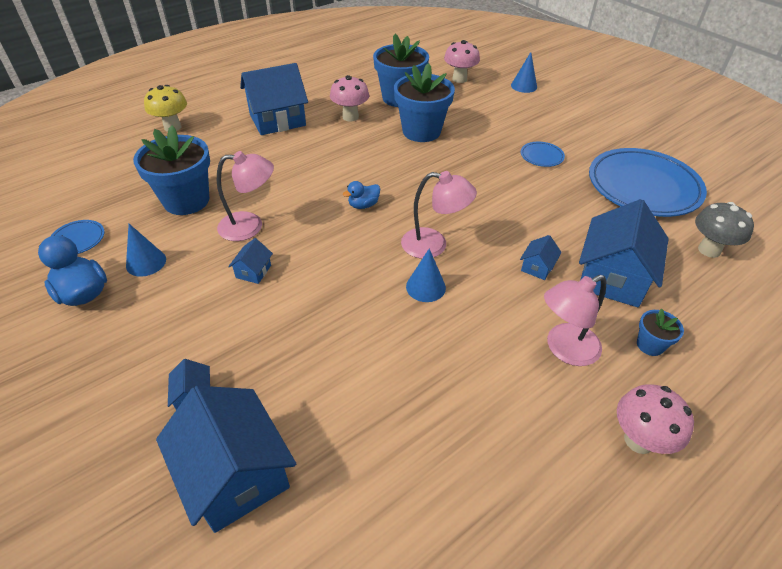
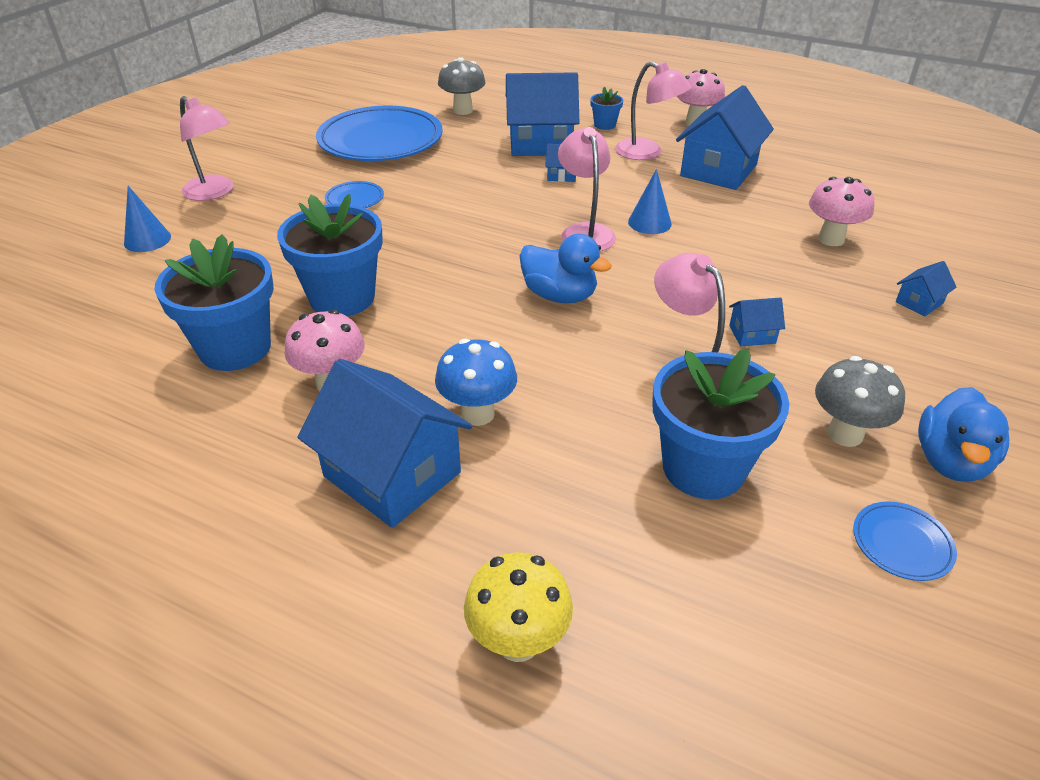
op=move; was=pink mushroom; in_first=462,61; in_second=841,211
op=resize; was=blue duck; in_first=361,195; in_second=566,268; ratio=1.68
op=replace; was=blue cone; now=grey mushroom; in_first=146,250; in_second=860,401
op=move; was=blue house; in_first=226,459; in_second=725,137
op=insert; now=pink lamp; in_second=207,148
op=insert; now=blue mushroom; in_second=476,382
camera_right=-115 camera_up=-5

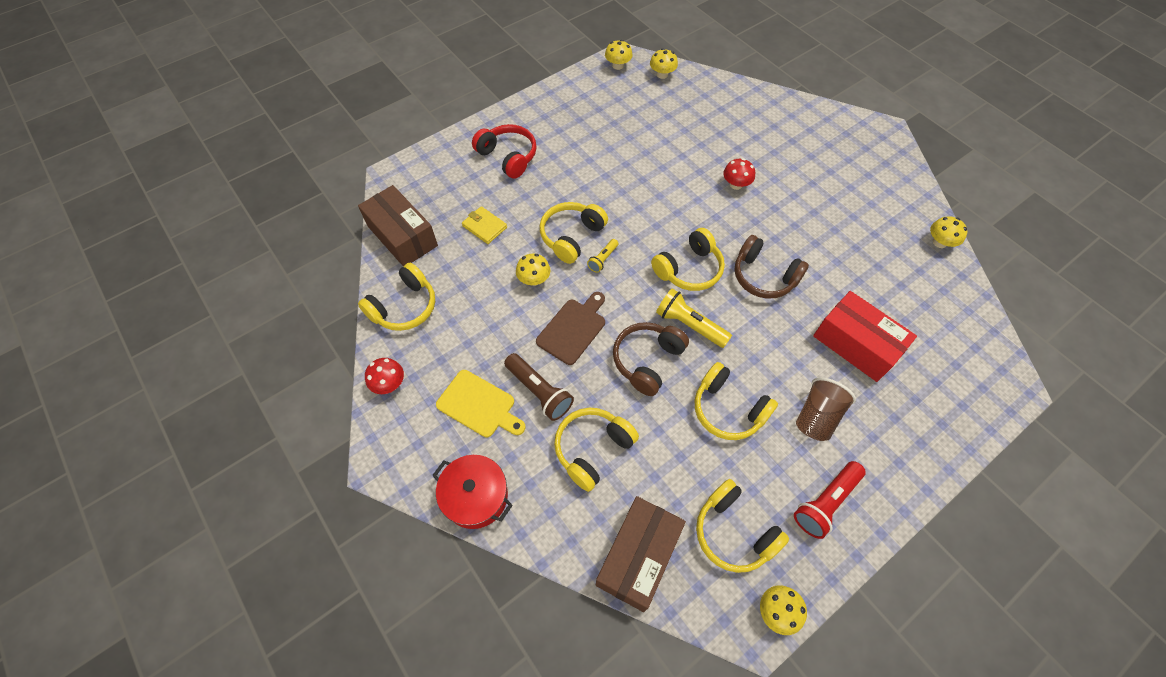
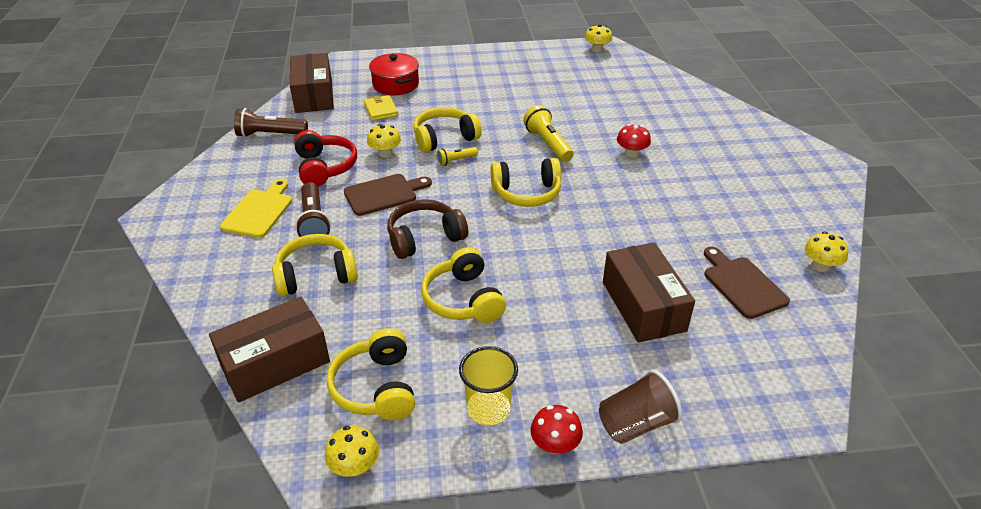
op=delete; was=yellow mushroom; in_first=664,63
op=move; was=red headphones; in_first=504,151; in_second=325,158
op=delete; was=brown headphones; in_first=771,267
op=replace; was=yellow headphones; now=brown flashlight; in_first=396,297; in_second=271,122
op=move; was=yellow flashlight; in_first=694,318; in_second=548,133
op=recolor; was=red box; now=brown box; in_first=865,336; in_second=649,292
op=move; was=red mushroom; in_first=384,376; in_second=556,429
op=rotate; was=yellow cutting board; in_first=480,403; in_second=256,208; clockwise=-135
op=move; was=brown cup; in_first=826,409; in_second=640,407
op=move; was=red pot; in_first=472,492; in_second=394,74
op=replace; was=red flashlight; now=yellow cup; in_first=830,500; in_second=488,385
op=insert; now=brown cutting board; in_second=747,283
camera_right=30 camera_up=-20

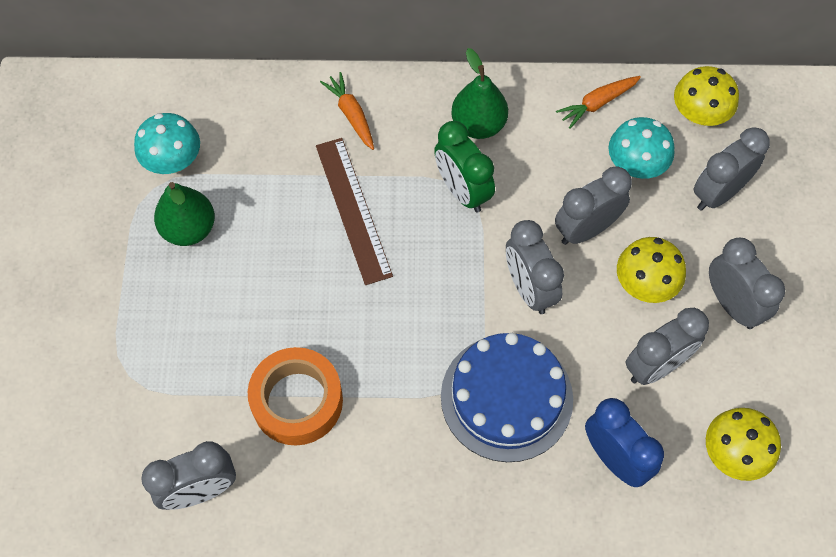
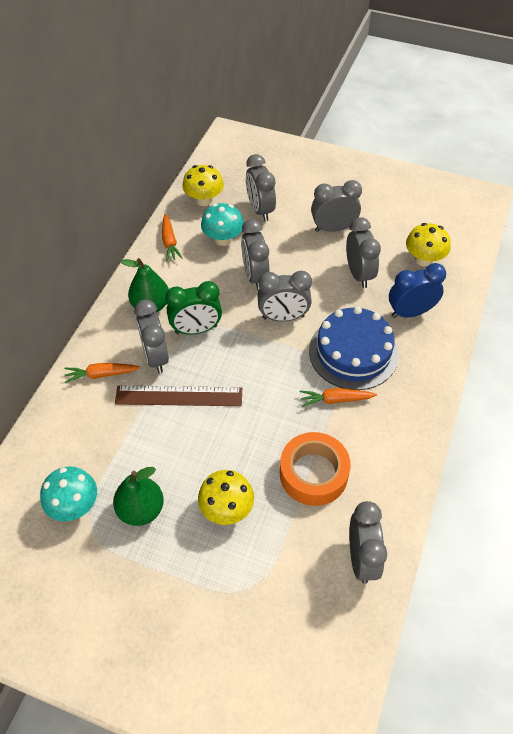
op=move; was=yellow mushroom; in_first=651,270; in_second=226,497
op=insert; now=grey clock; in_second=151,336
op=insert; now=orange carrot; in_second=338,397
camera_right=-70 camera_up=-10

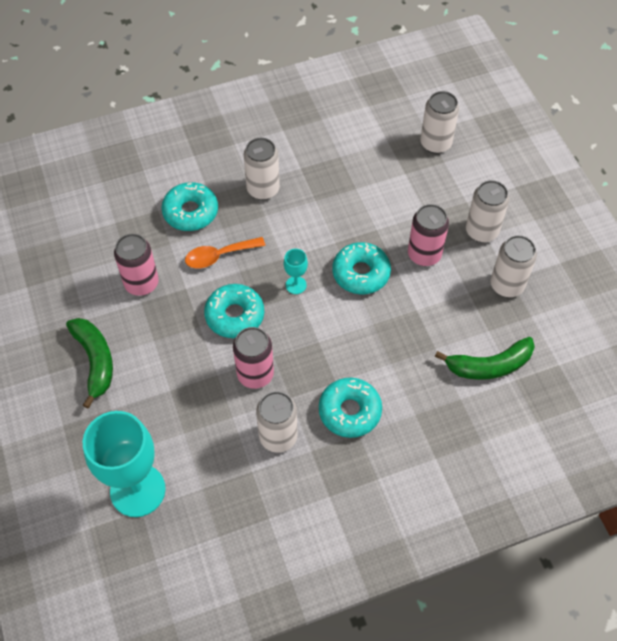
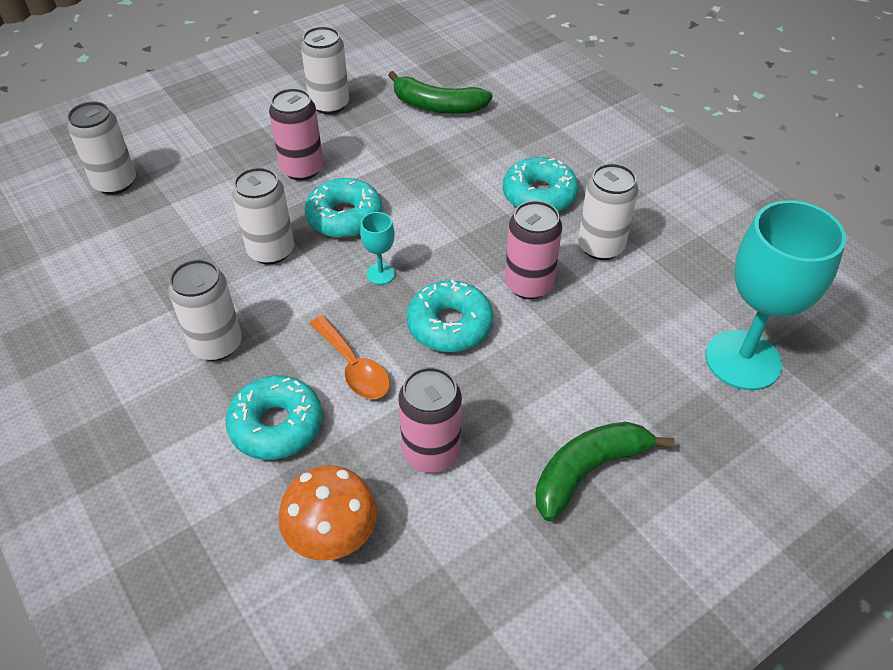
op=move; was=white can; in_first=487,211; in_second=263,215
op=rotate; was=green banana; in_first=485,358; in_second=440,92; clockwise=135
op=insert; now=orange mushroom; in_second=328,513
camera_right=-105 camera_up=-10

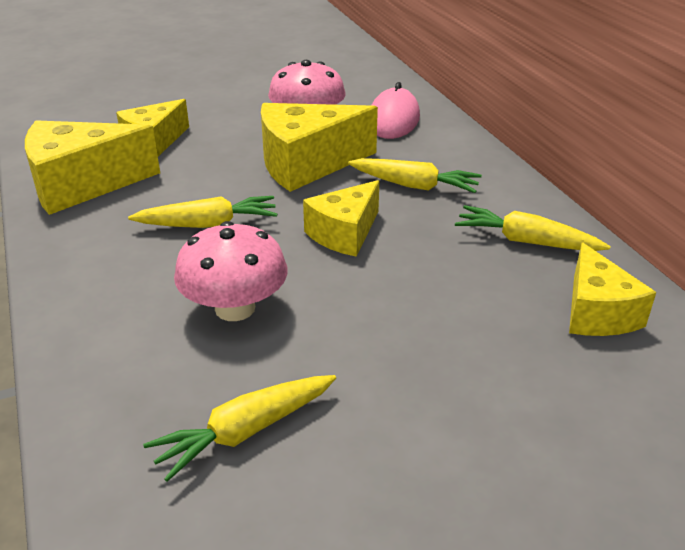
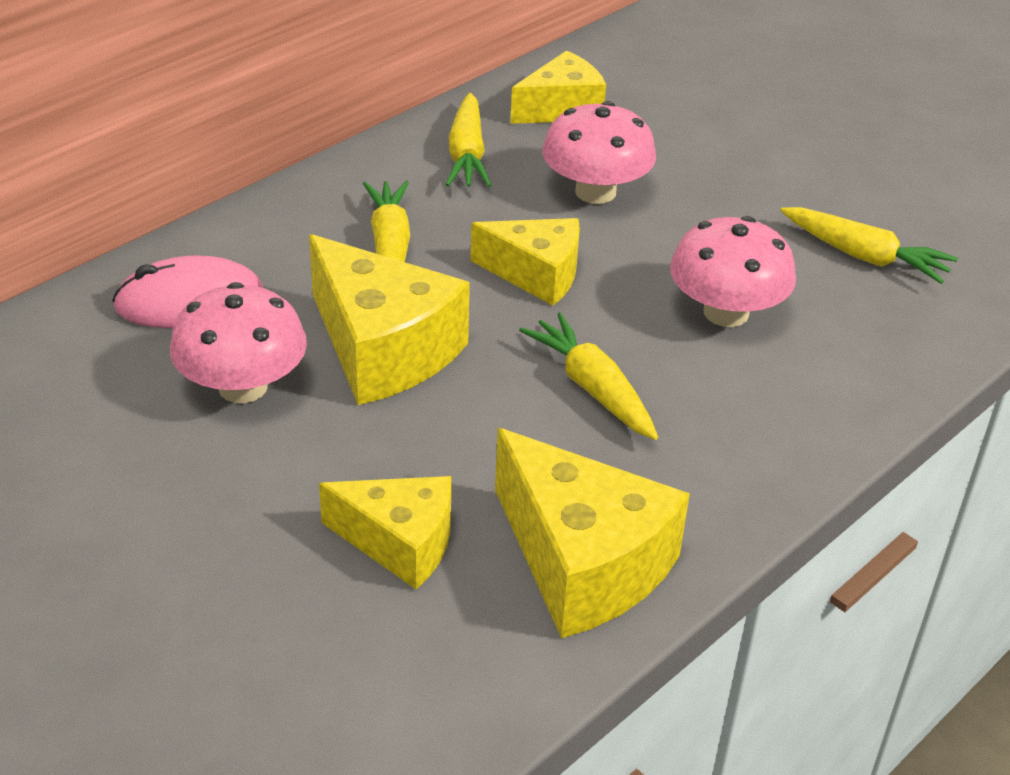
op=insert; now=pink mushroom; in_second=599,152
camera_right=-115 camera_up=5

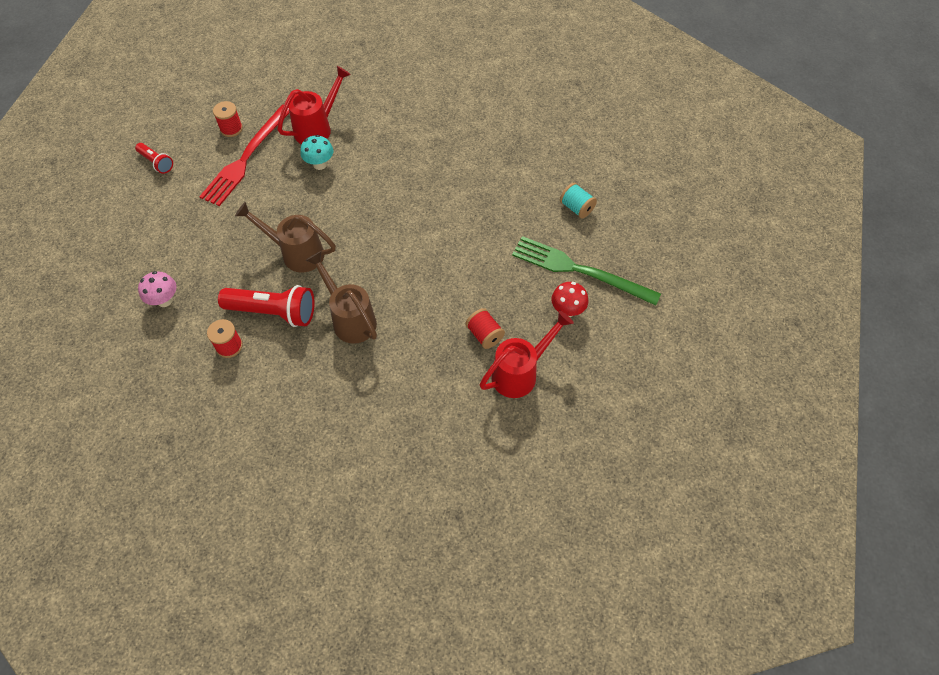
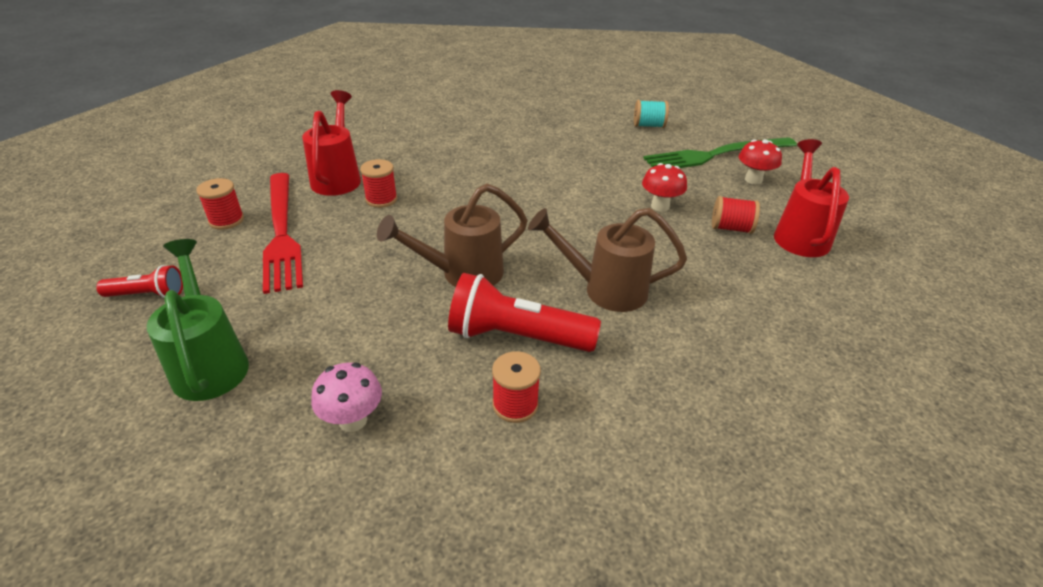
op=replace; was=turquoise mushroom; now=red spool; in_first=316,152; in_second=378,183
op=rotate; was=red flashlight; in_first=266,306; in_second=524,312; clockwise=-135
op=insert; now=red mushroom; in_second=664,187
op=insert; now=green watering can; in_second=197,320
camera_right=-45 camera_up=-20

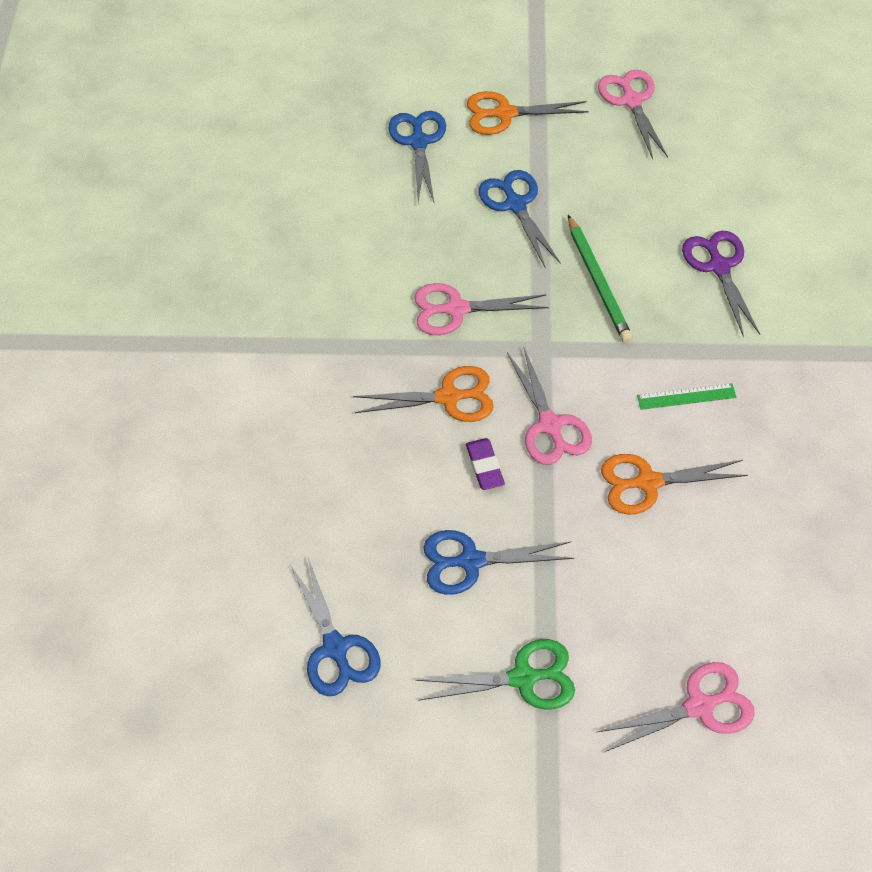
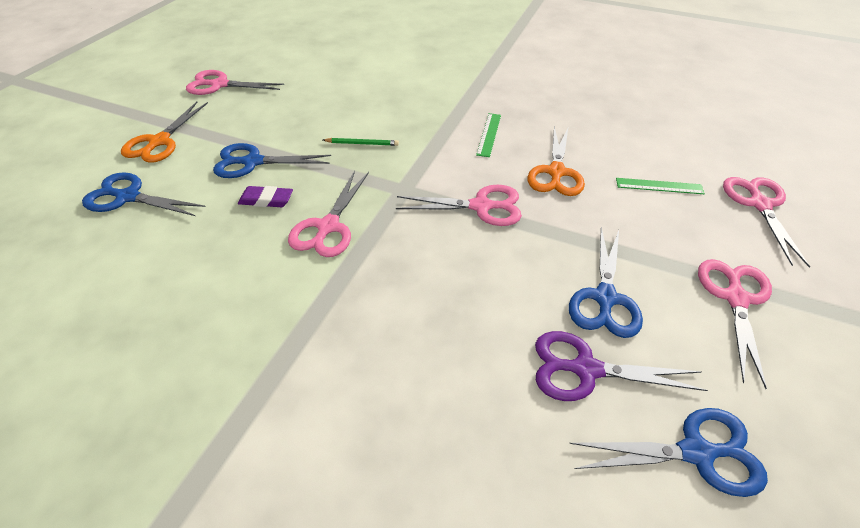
op=resize; was=green pencil; in_first=600,278; in_second=361,142; ratio=0.56
op=move; was=purple scissors; in_first=721,284; in_second=621,366
op=delete; was=orange scissors; in_first=423,394
op=move; was=purple eraser; in_first=485,464; in_second=265,196
op=recolor; was=green scissors; now=pink scissors; in_first=495,674; in_second=735,324
op=insert; now=green ruler; in_second=660,186
camera_right=-70 camera_up=-10

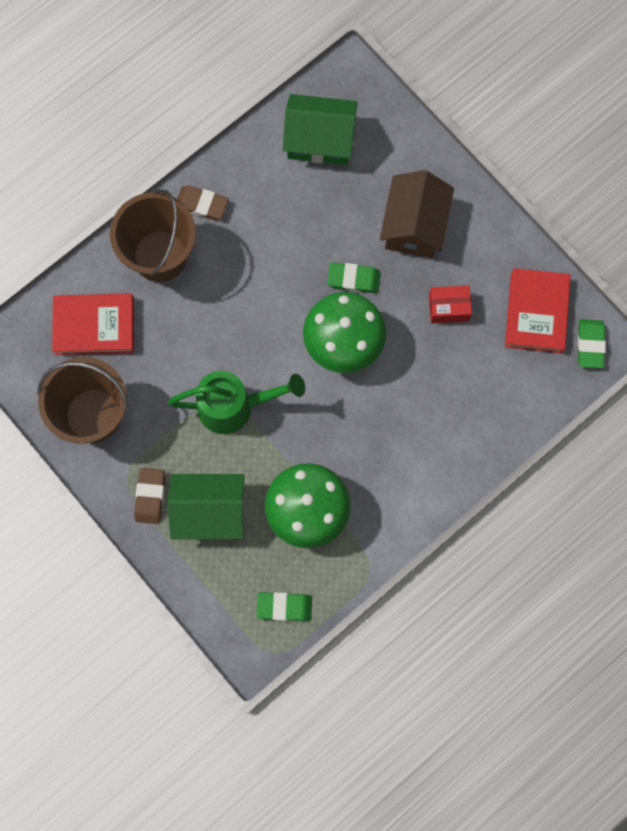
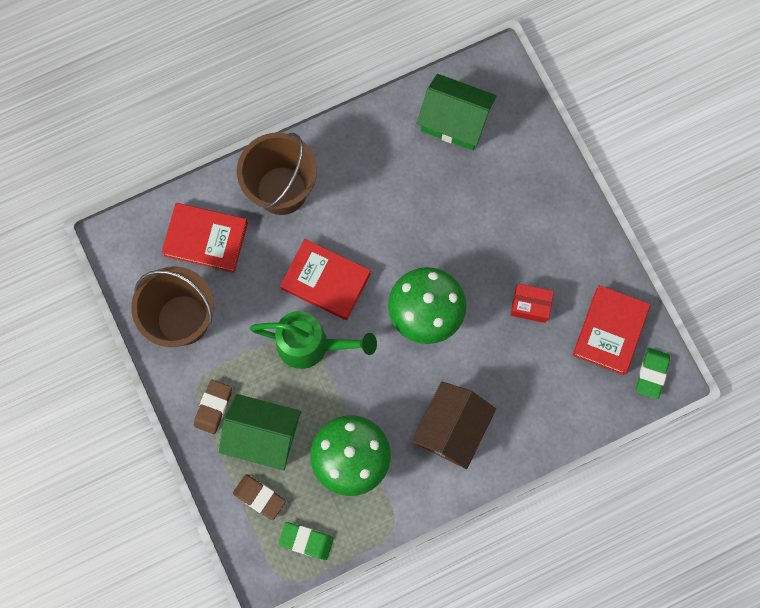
op=move; was=brown house; in_first=417,214; in_second=454,425
op=move; was=brown eraser; in_first=203,202; in_second=259,497
op=delete; was=green eraser; in_first=354,278
op=insert; now=red book; in_second=325,279
camera_right=15 camera_up=0

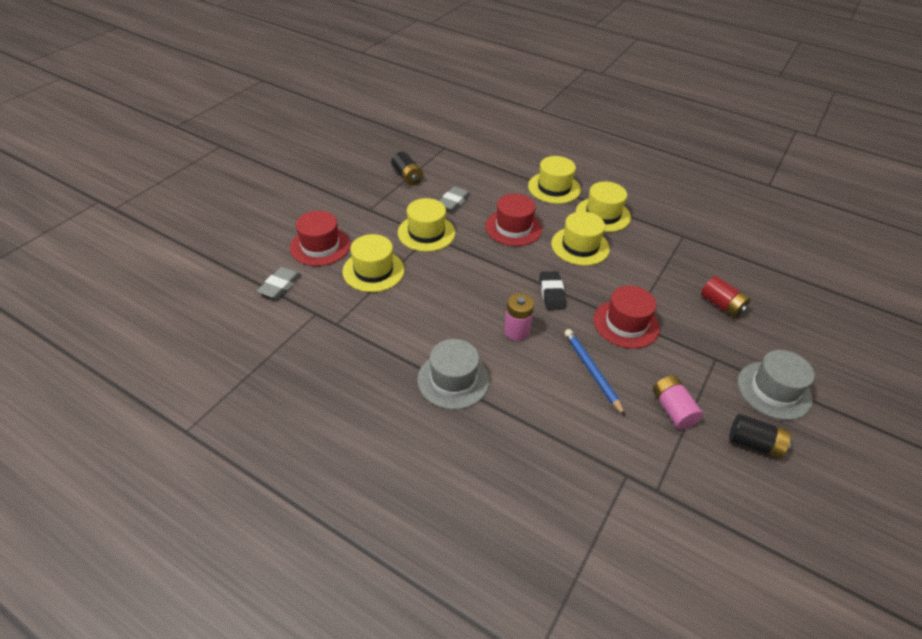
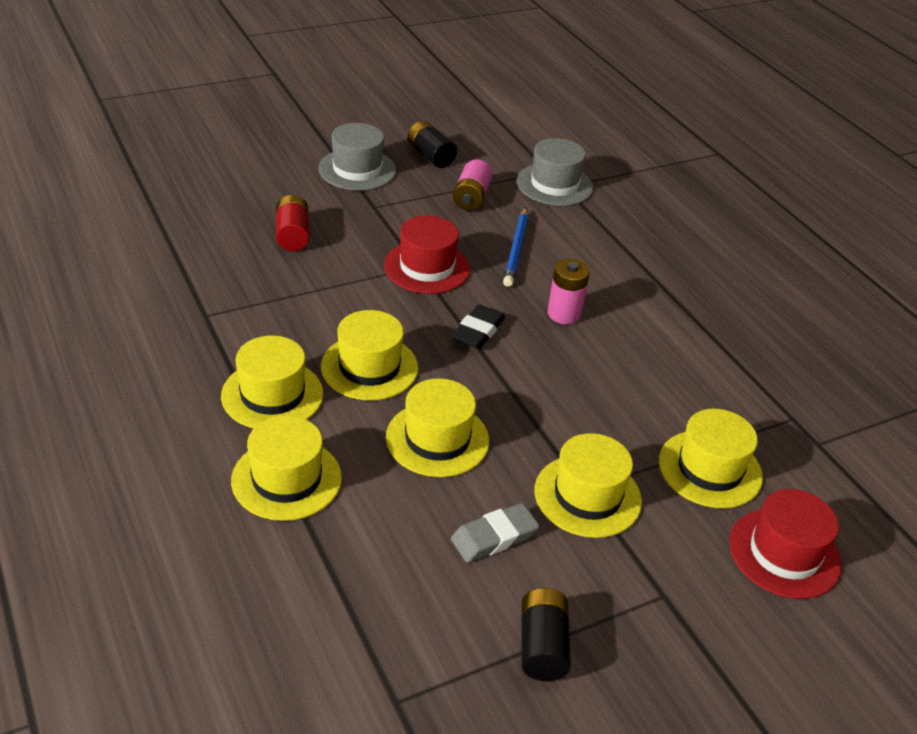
op=recolor; was=red hat; now=yellow hat; in_first=513,220; in_second=437,427
op=delete; was=grey eraser; in_first=279,283
op=move; was=grey hat; in_first=454,374; in_second=555,172
camera_right=-150 camera_up=-5

